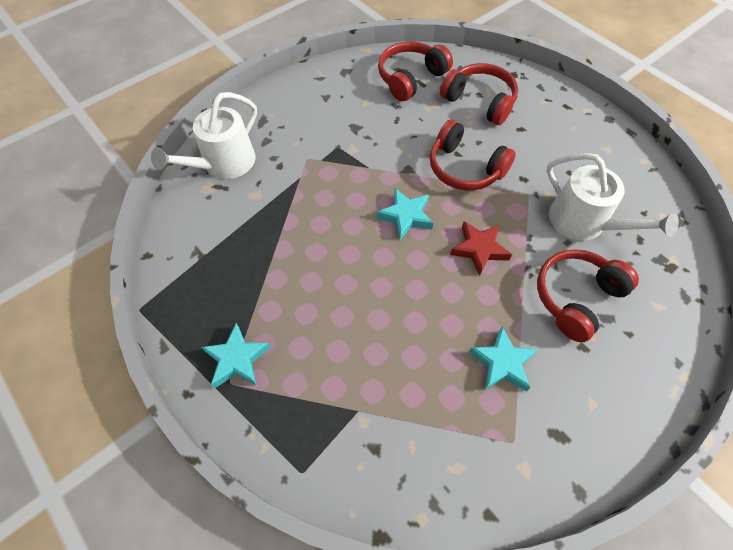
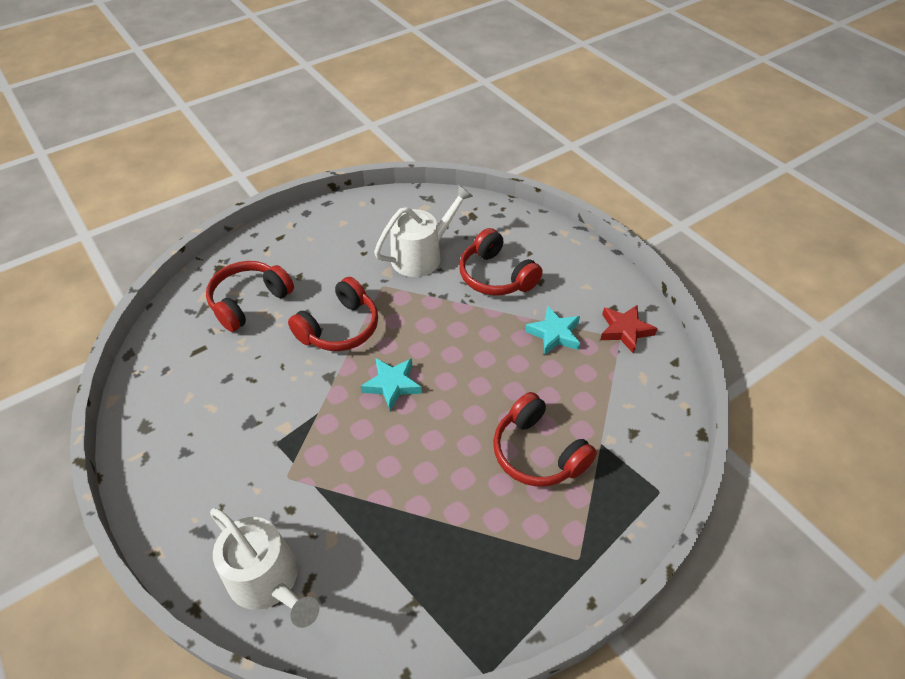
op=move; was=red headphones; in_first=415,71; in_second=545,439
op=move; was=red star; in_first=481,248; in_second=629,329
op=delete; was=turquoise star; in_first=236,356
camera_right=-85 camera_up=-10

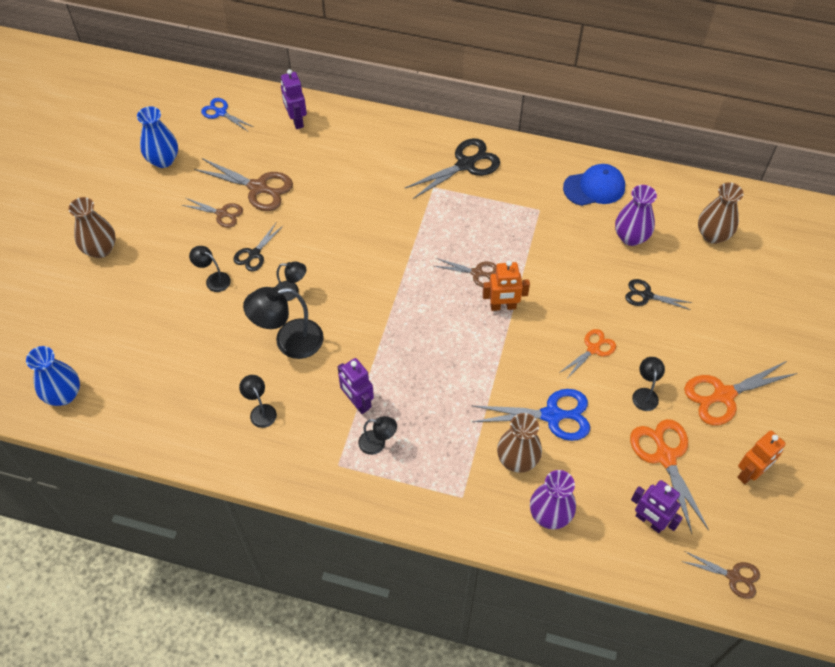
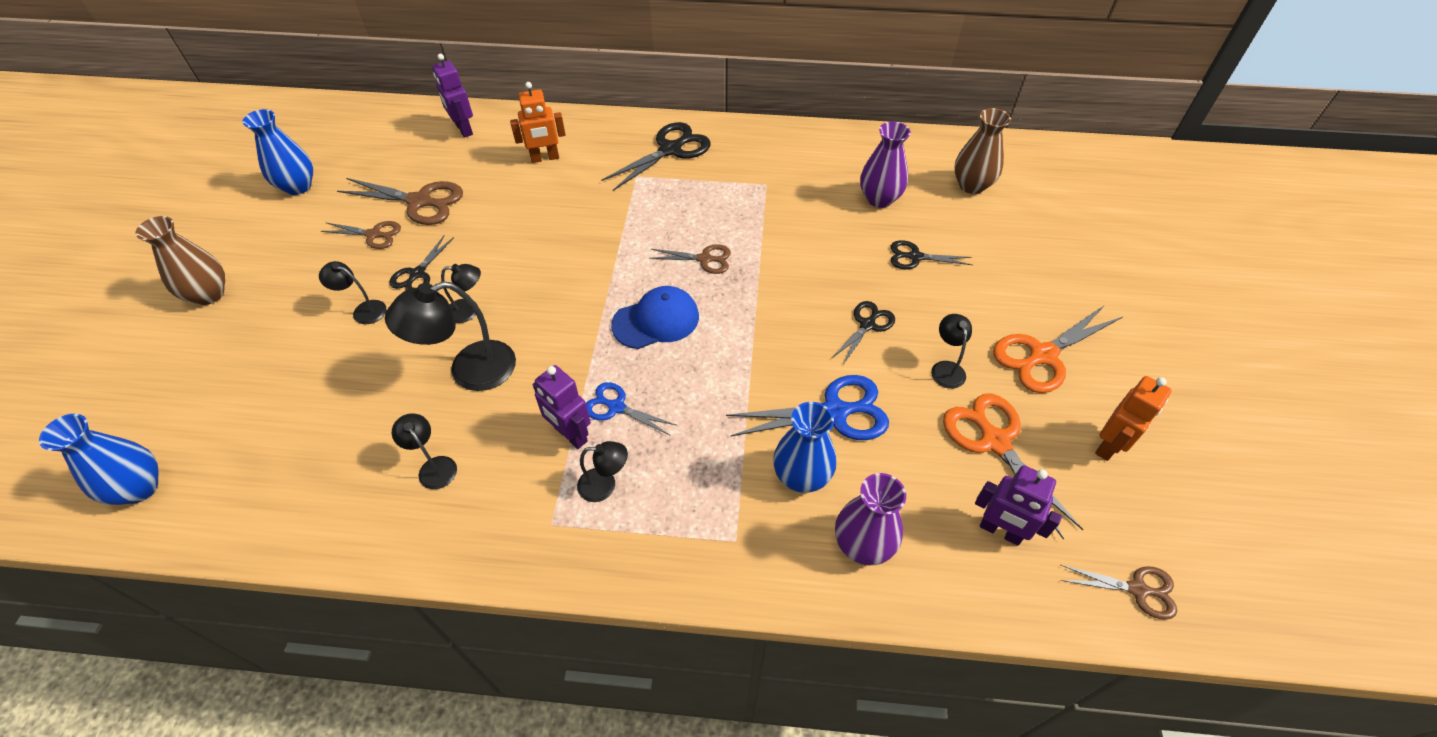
op=move; was=blue scissors; in_first=227,114; in_second=631,408
op=move; was=blue cap; in_first=594,185; in_second=655,317
op=move; was=orange robot; in_first=506,286; in_second=538,122
op=recolor; was=orange scissors; now=black scissors; in_first=587,354; in_second=863,333
op=recolor; was=brown vase; now=blue vase; in_first=519,443; in_second=805,447
camera_right=-10 camera_up=-5

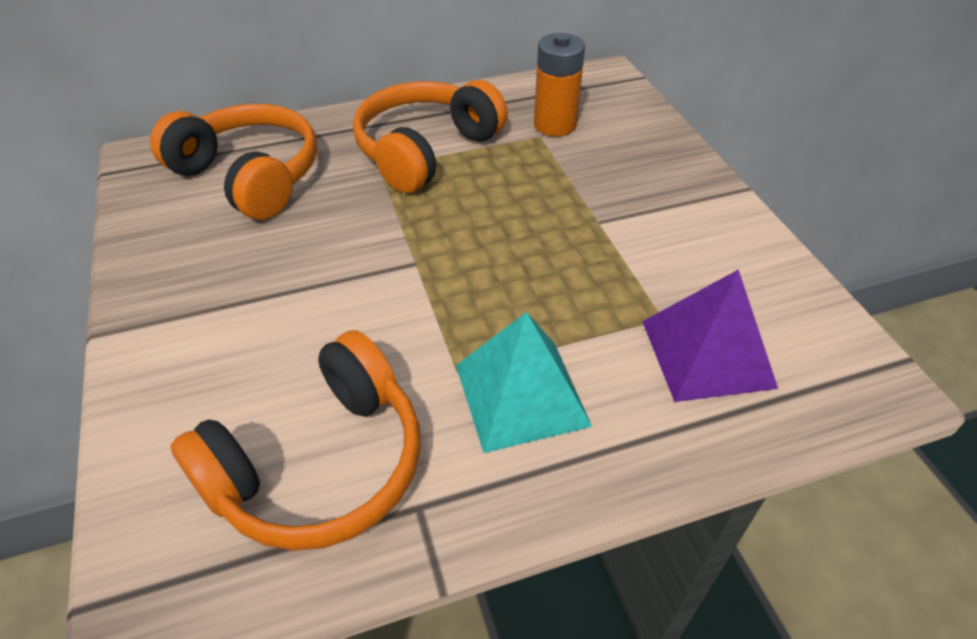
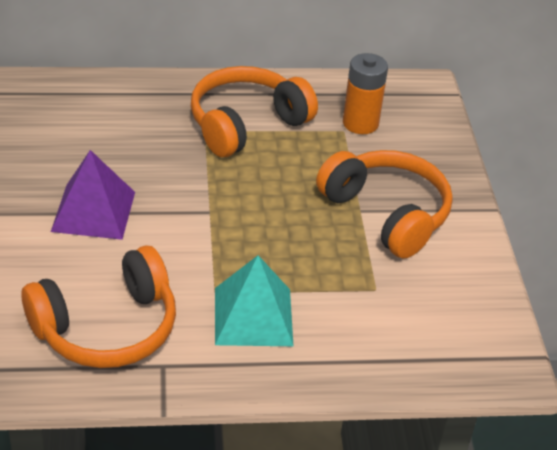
op=move; was=orange headphones; in_first=233,162; in_second=384,204
op=move; was=purple pyramid; in_first=710,335; in_second=93,195
camera_right=10 camera_up=-5

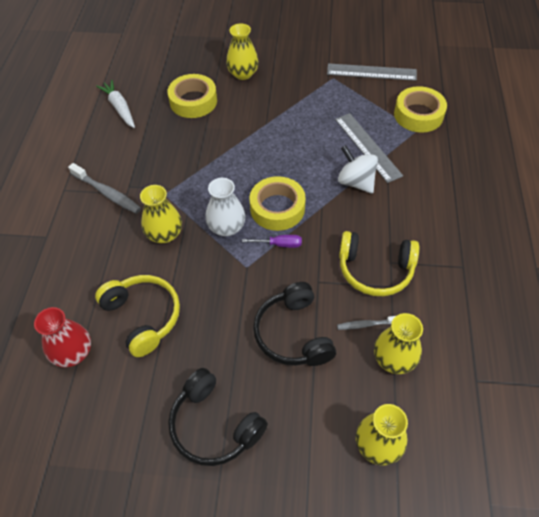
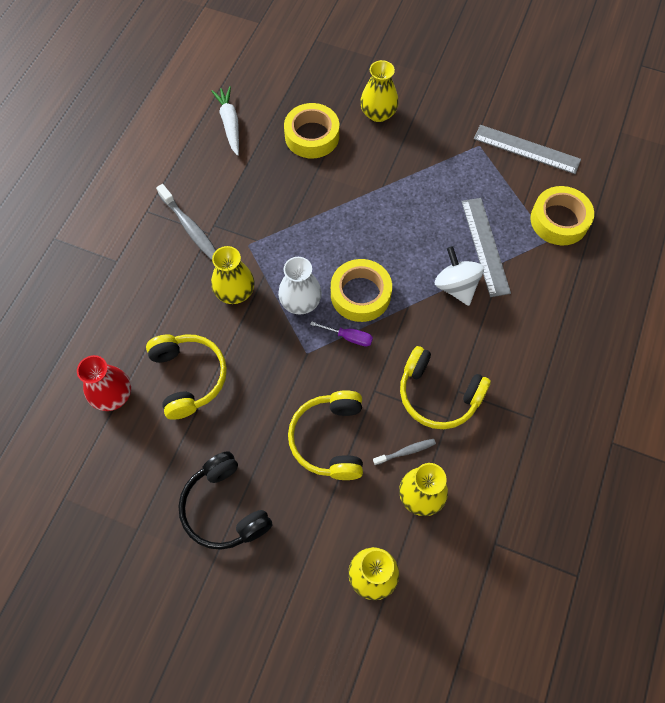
op=recolor; was=black headphones; now=yellow headphones; in_first=294,324; in_second=325,435
op=rotate; was=grey toothbrush; in_first=366,323; in_second=404,452; clockwise=150
camera_right=15 camera_up=10

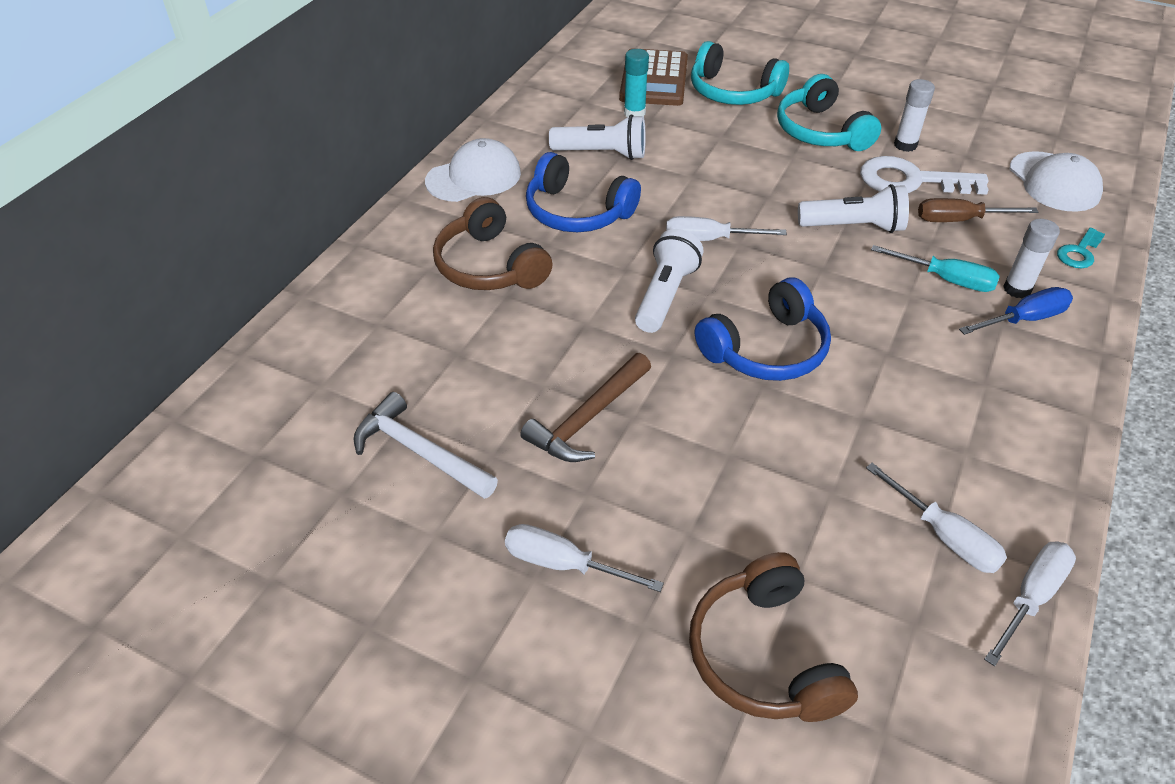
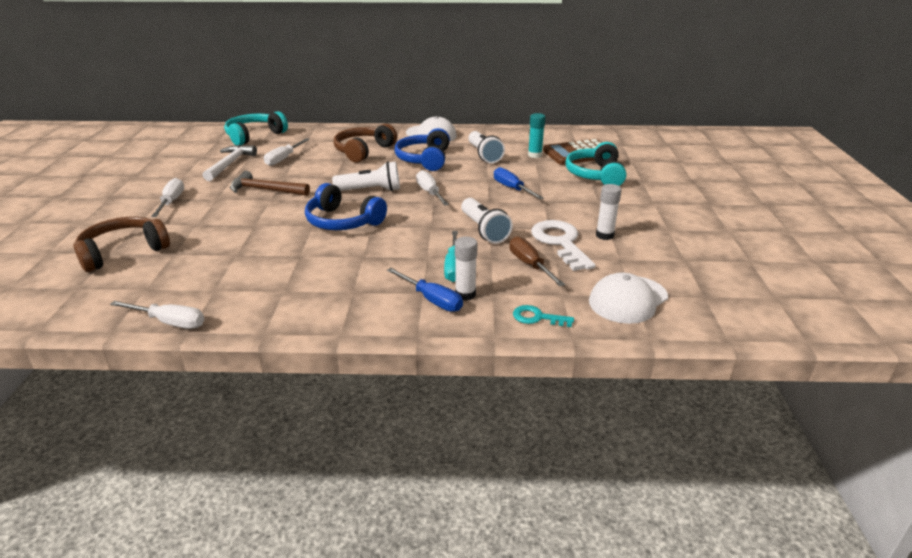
op=move; was=turquoise headphones; in_first=829,112; in_second=256,128
op=move; was=white screwdriver; in_first=936,518; in_second=287,152
op=insert; now=blue screwdriver; in_second=519,183
camera_right=65 camera_up=-15

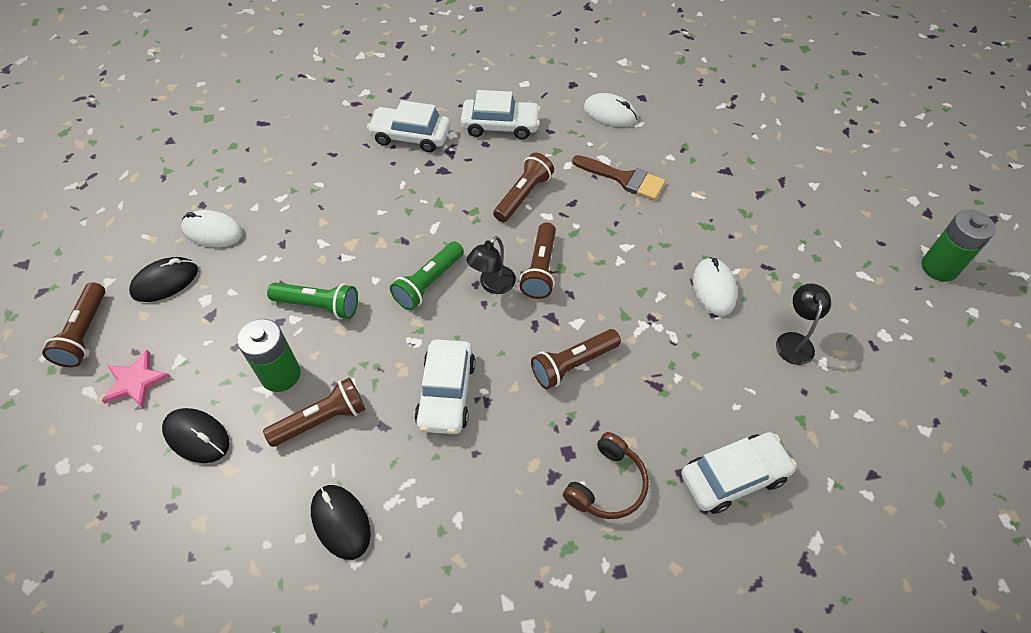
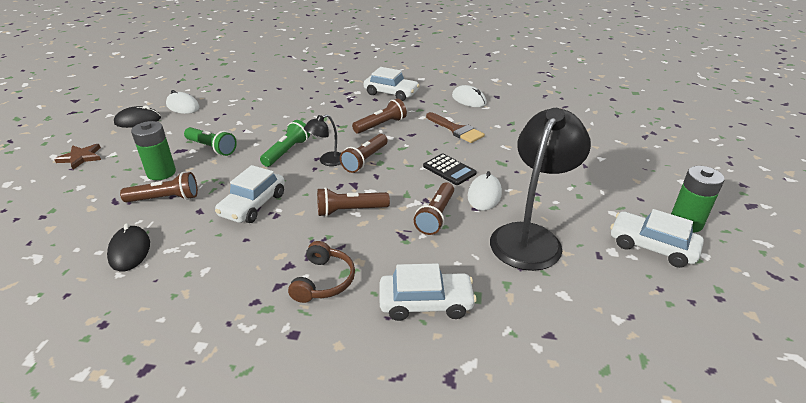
op=move; was=white car; in_first=408,126; in_second=657,238
op=rotate; was=green flashlight; in_first=427,275; in_second=285,143; clockwise=150
op=move; was=brown flashlight; in_first=73,324; in_second=434,208
op=resize; was=black lamp; in_first=803,324; in_second=540,189; ratio=2.18
op=recolor; was=pink star; now=brown star; in_first=136,379; in_second=77,157
op=delete; was=black mouse; in_first=196,435
op=rotate; was=brown headphones; in_first=606,475; in_second=321,272; clockwise=-45
op=insert; now=black calculator; in_second=450,169
camera_right=20 camera_up=-20

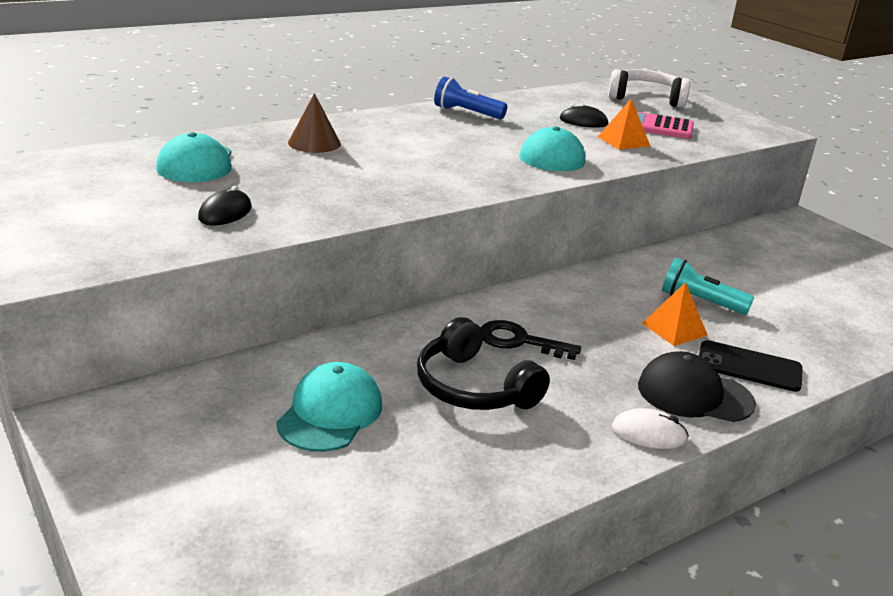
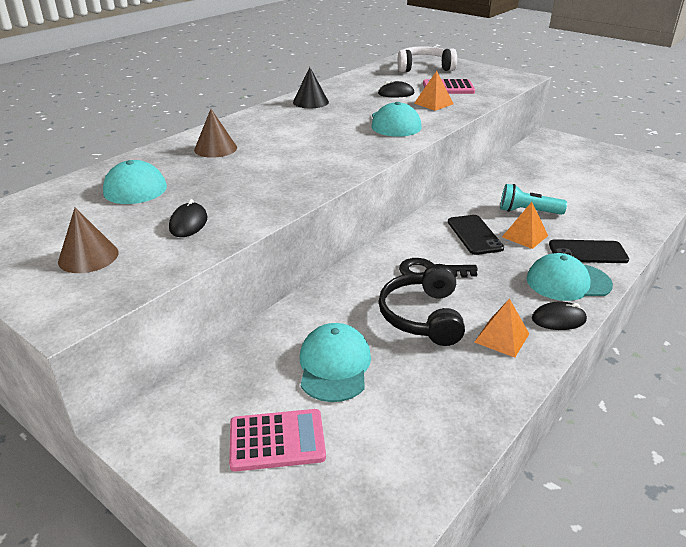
op=replace; was=blue flashlight; now=black cone; in_first=470,98; in_second=311,87
op=rotate; was=black headphones; in_first=483,363; in_second=422,305; clockwise=60
op=recolor; was=black cap; now=turquoise cap; in_first=697,386; in_second=569,277
op=recolor; was=white mouse; now=black mouse; in_first=650,428; in_second=559,316
op=insert; now=brown cone; in_second=88,240
op=insert; now=black phone; in_second=476,235
op=insert; now=orange pyramid; in_second=501,328
op=insert; now=pink calculator; in_second=277,440
camera_right=-15 camera_up=5

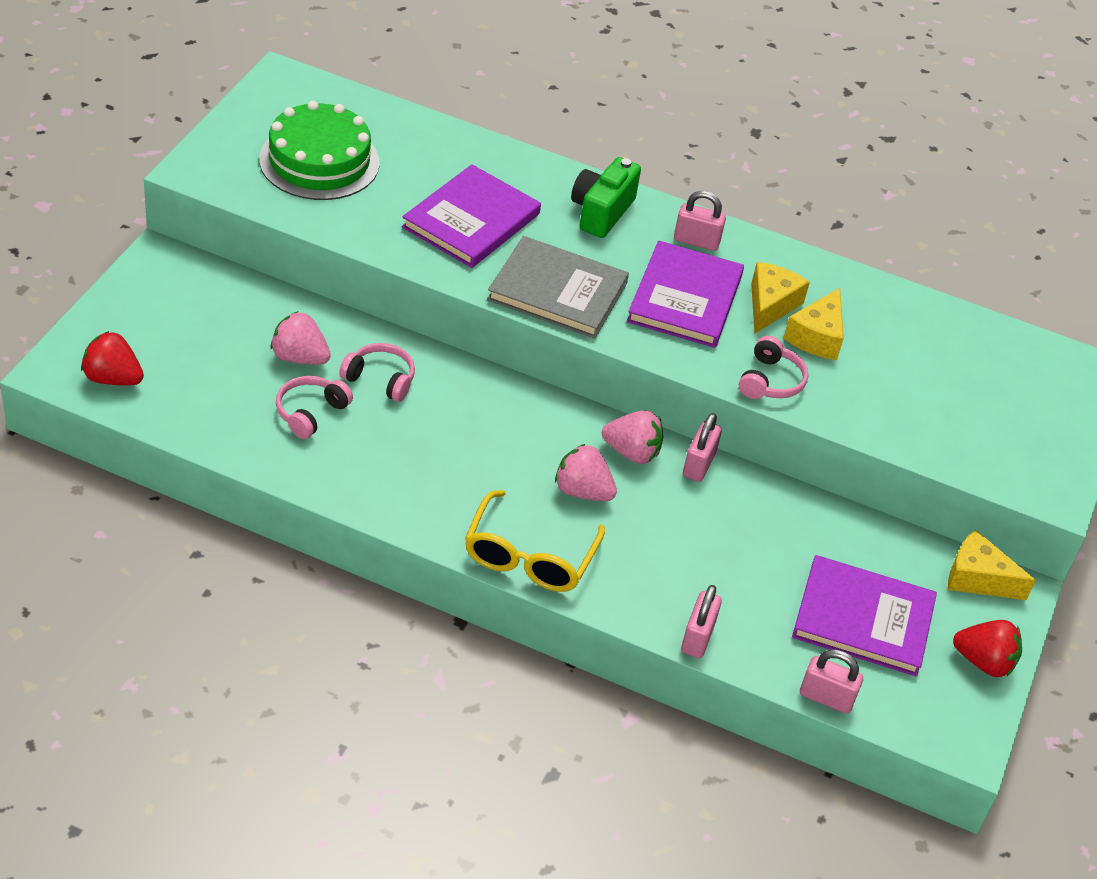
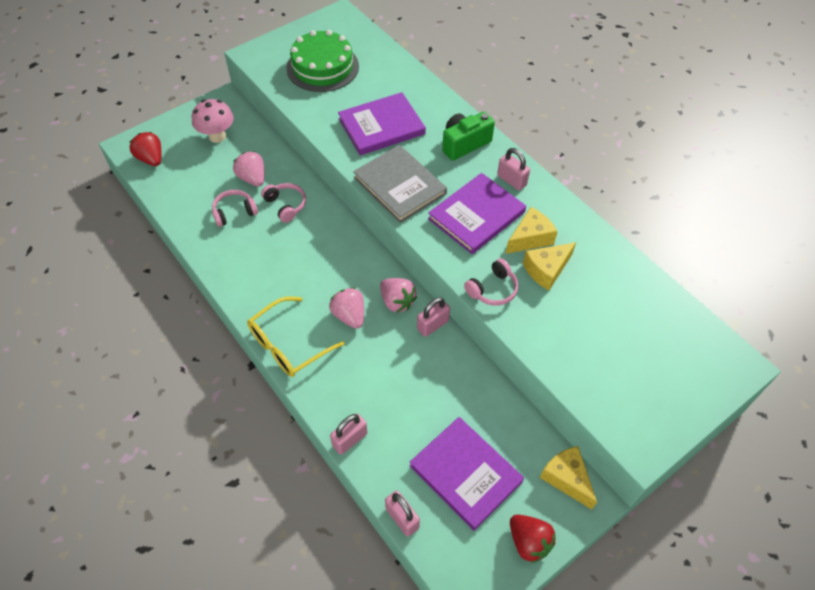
op=insert; now=pink mushroom; in_second=213,121
camera_right=35 camera_up=10

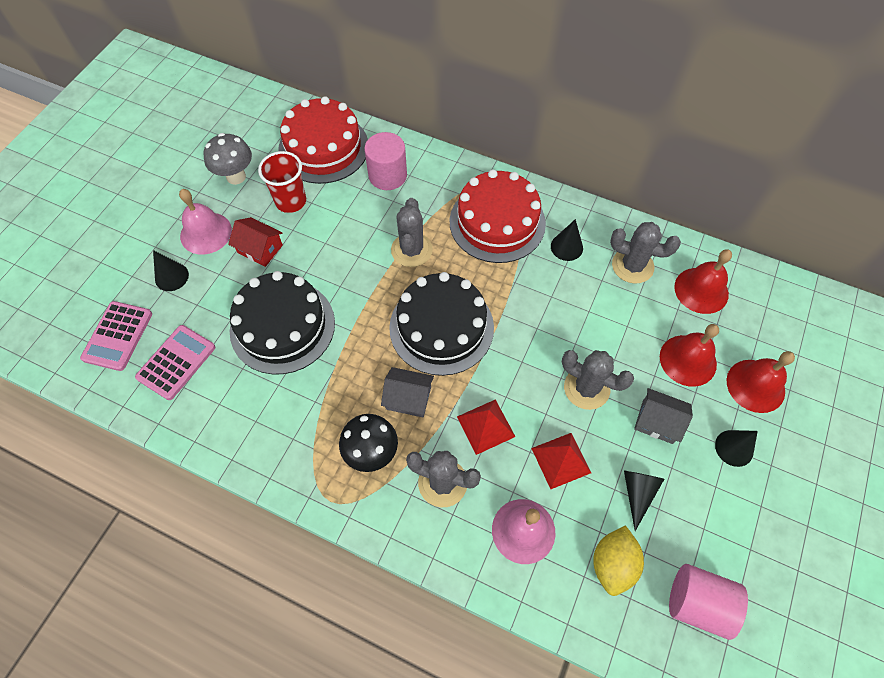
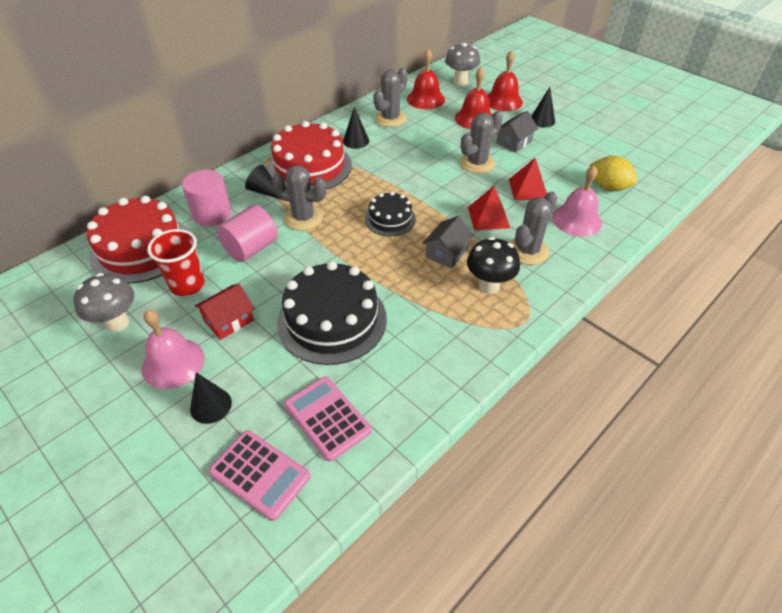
op=resize; was=black cake; in_first=441,324; in_second=390,214; ratio=0.55
op=move; was=black cone; in_first=644,500; in_second=263,182
op=move; was=pink cylinder; in_first=708,602; in_second=247,233
op=insert; now=grey mushroom; in_second=462,64
camera_right=-70 camera_up=-15

